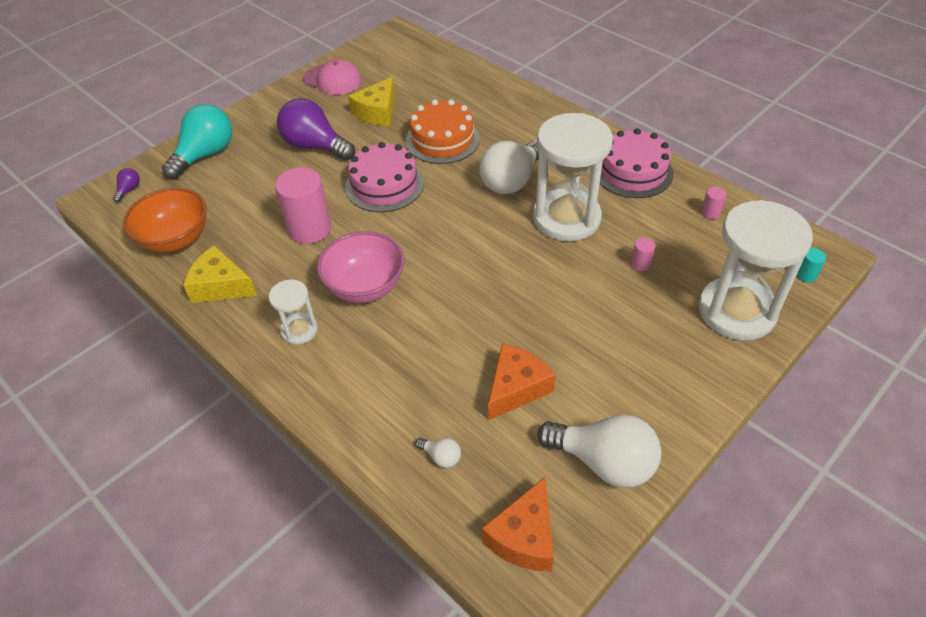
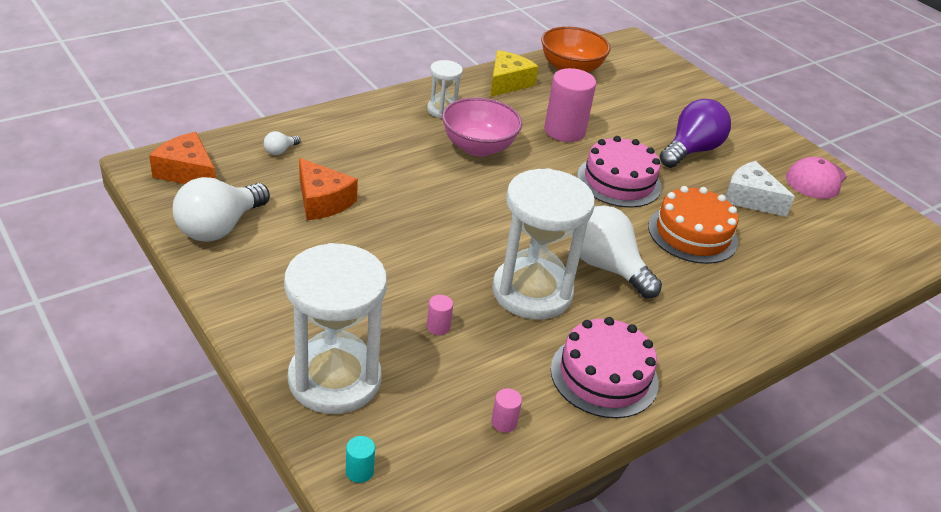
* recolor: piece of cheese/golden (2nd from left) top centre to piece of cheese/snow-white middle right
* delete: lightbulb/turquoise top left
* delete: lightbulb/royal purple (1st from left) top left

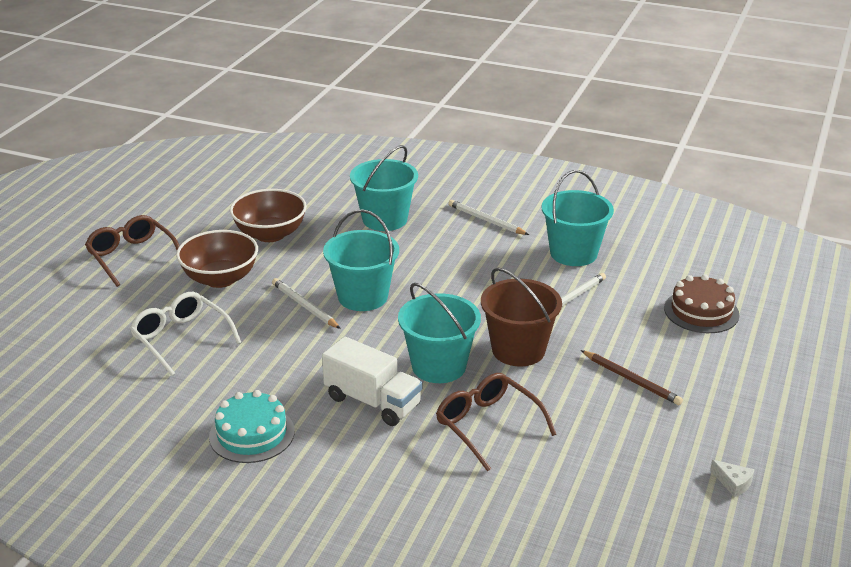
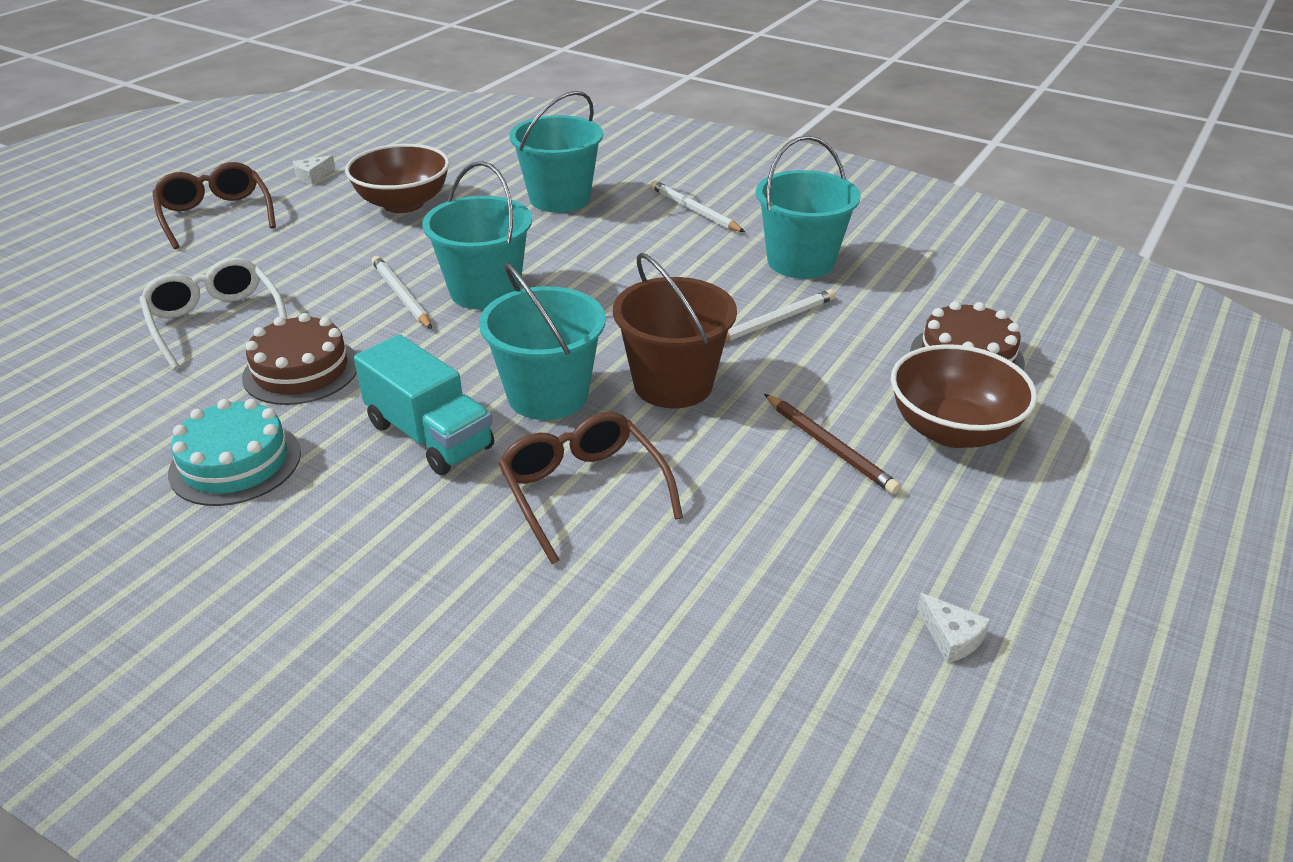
* move: bowl/brown (1st from left in the first image) middle left to bowl/brown (2nd from left) middle right
* recolor: toy truck/snow-white bottom centre to toy truck/turquoise middle left
* insert: piece of cheese/snow-white (1st from left) top left
* insert: gateau/brown (1st from left) middle left

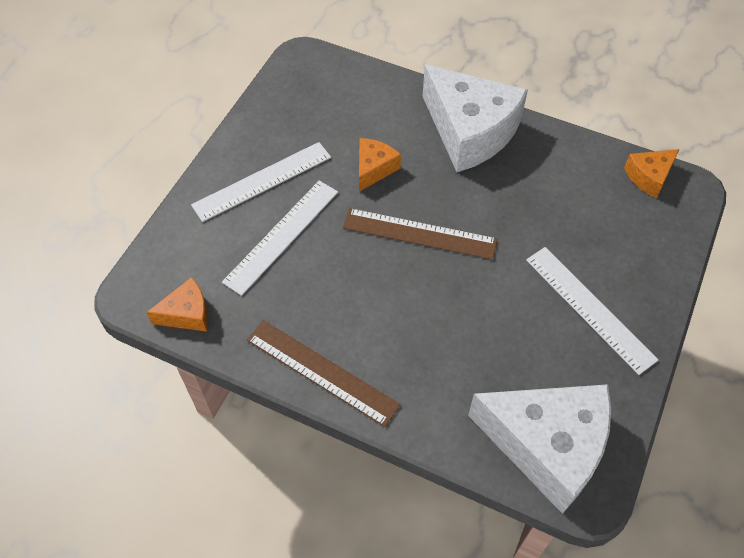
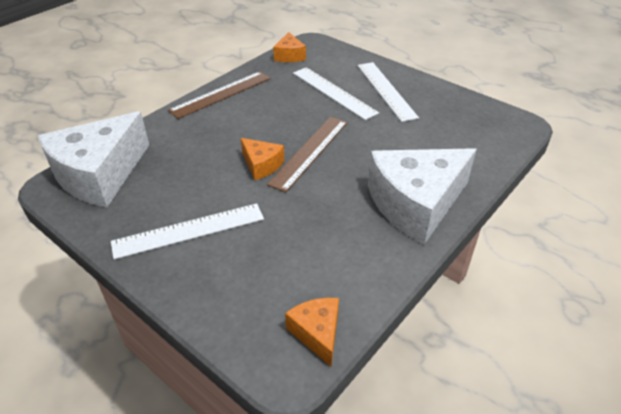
* move: piece of cheese/orange (2nd from left in the first image) top centre to piece of cheese/orange (1st from left) centre

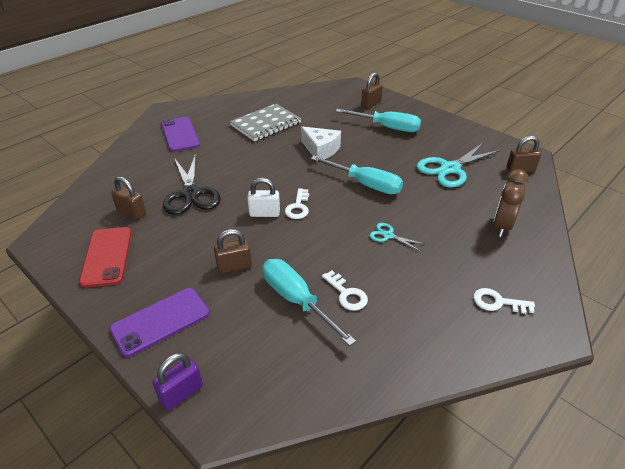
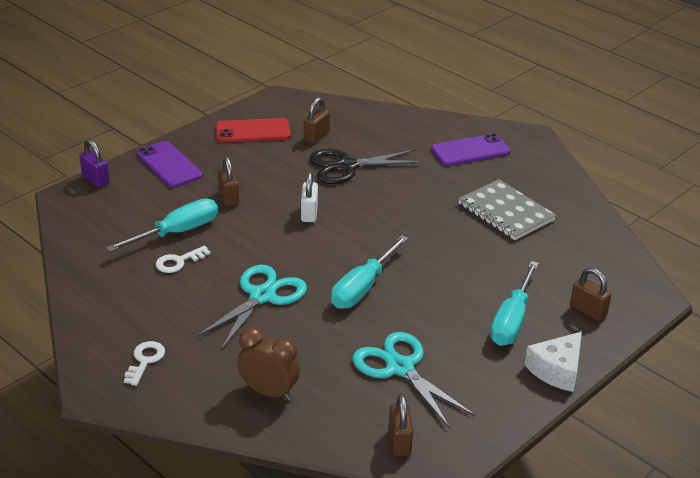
* move: piece of cheese/snow-white top centre to bottom right
* delete: key/snow-white (1st from left) centre
* resize: scissors/turquoise (1st from left) centre = centre x2.10

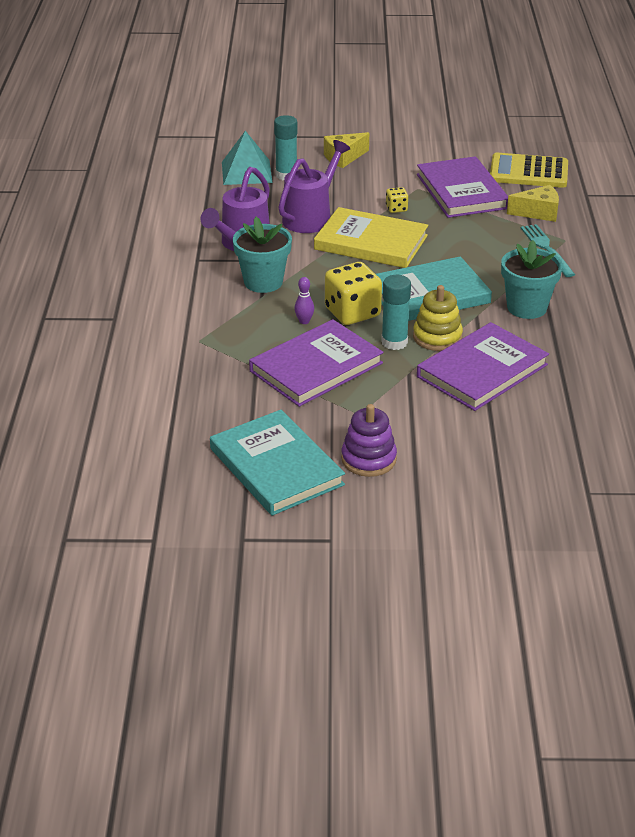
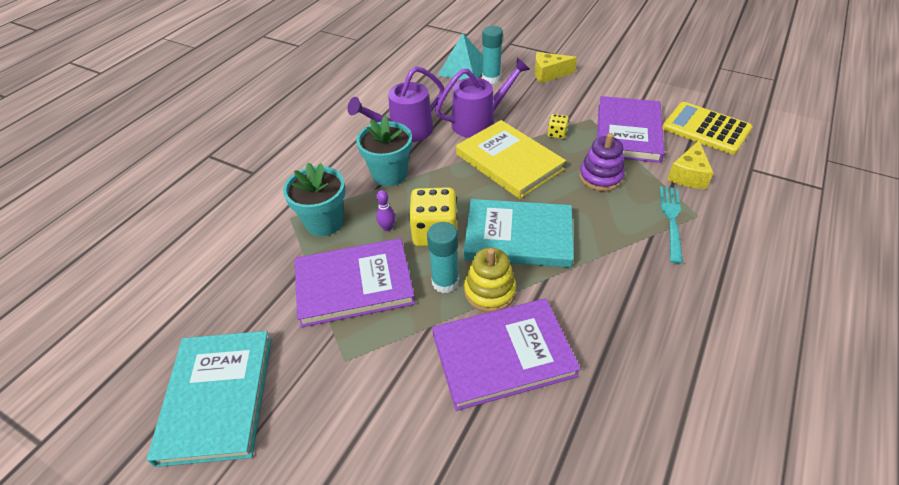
* rotate: piece of cheese/golden (2nd from left) top right = middle right 90 degrees clockwise
* move: plant pot/turquoise (2nd from left in the first image) middle right to plant pot/turquoise (1st from left) centre
* move: stacking toy/royal purple centre to middle right

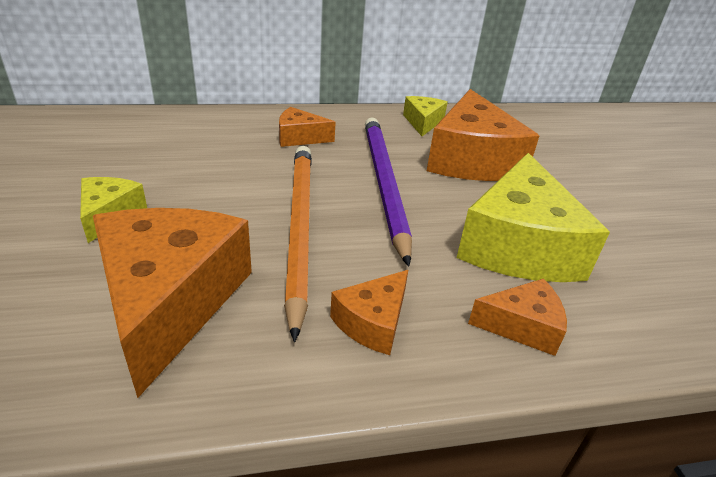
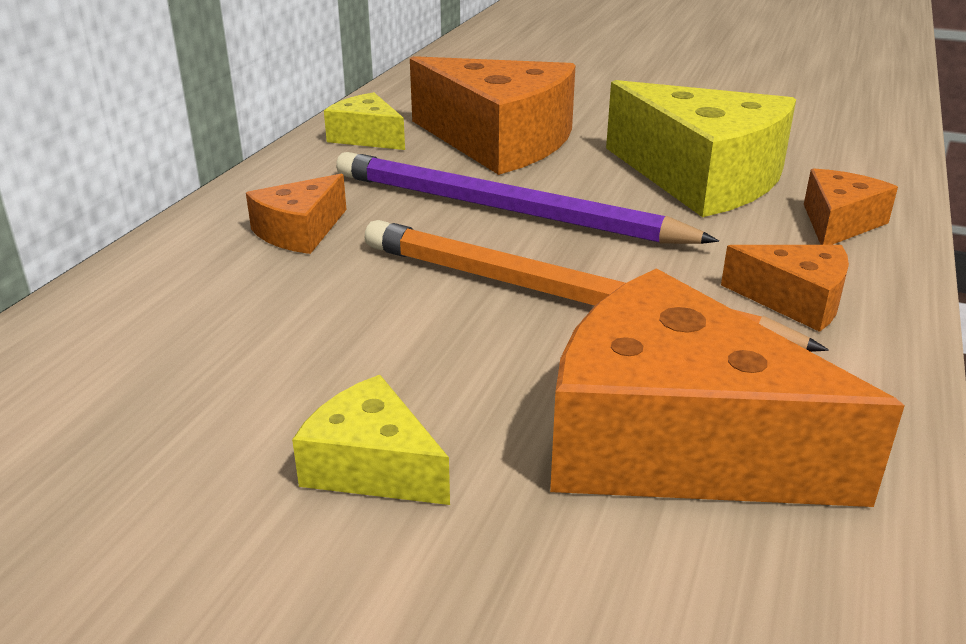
* rotate: piece of cheese/orange (3rd from left in the first image) centre = middle right 45 degrees counterclockwise

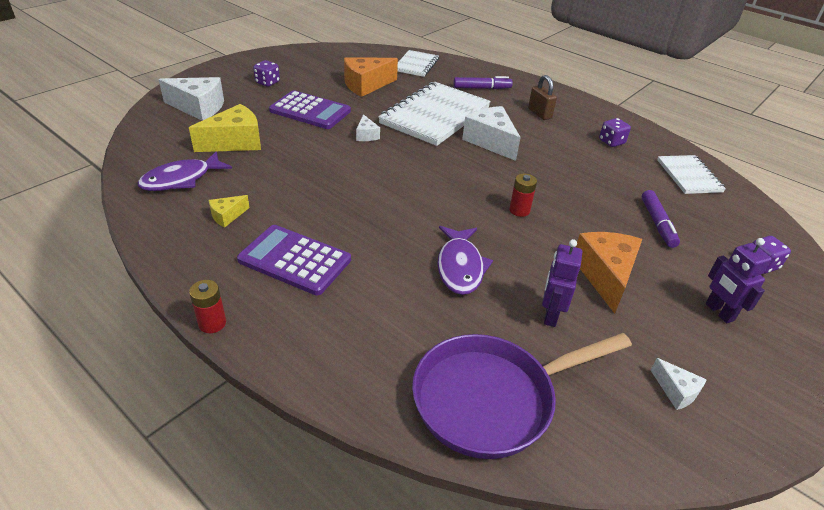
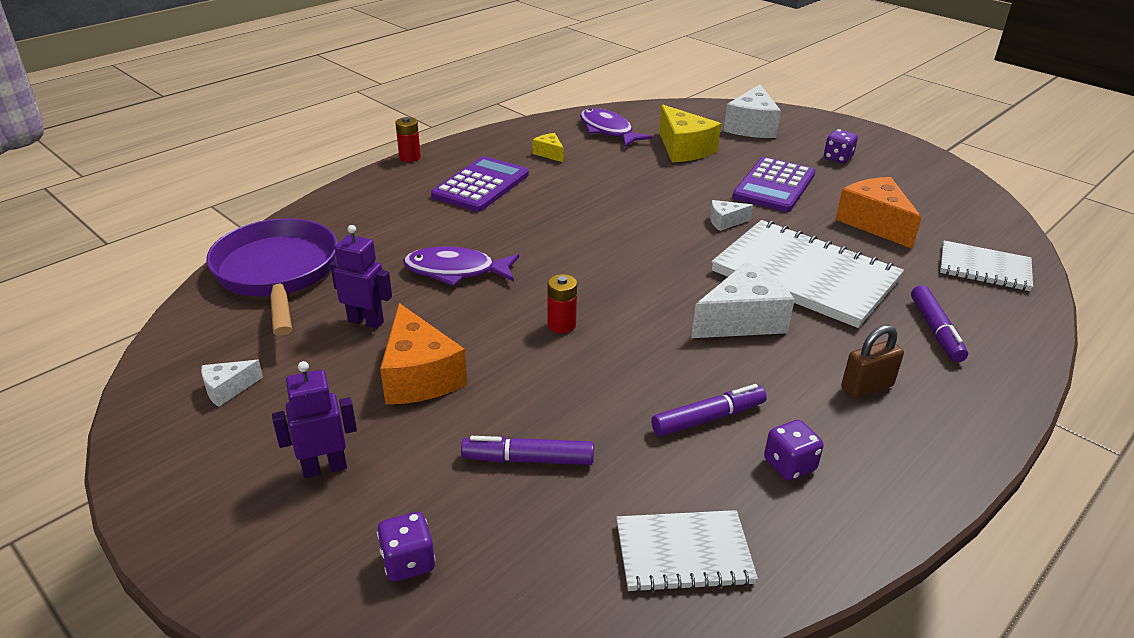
* rotate: piece of cheese/orange (2nd from left in the first image) middle right = centre 60 degrees clockwise
* insert: marker/royal purple (2nd from left) centre

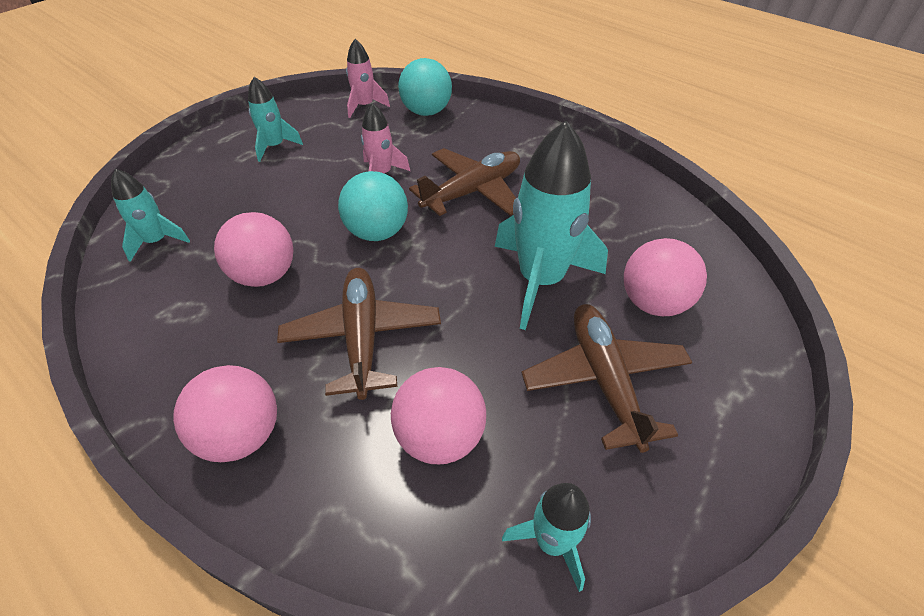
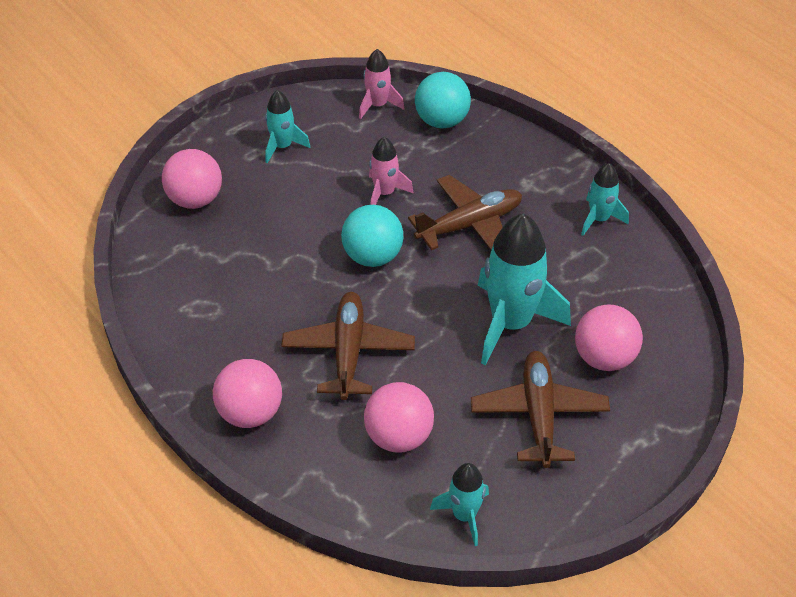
* move: spaceship/turquoise (1st from left in the first image) middle left to spaceship/turquoise (4th from left) middle right
* move: play ball/rosy (2nd from left in the first image) middle left to play ball/rosy (1st from left) top left

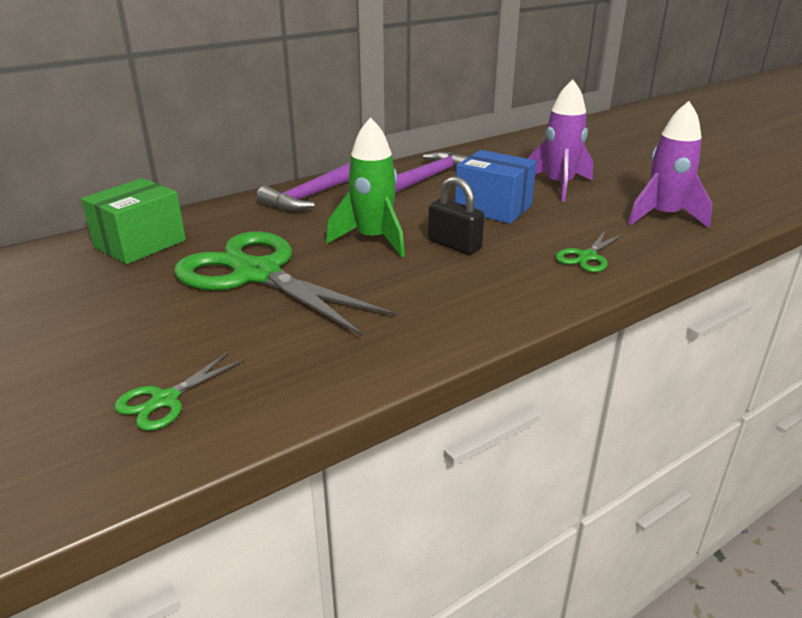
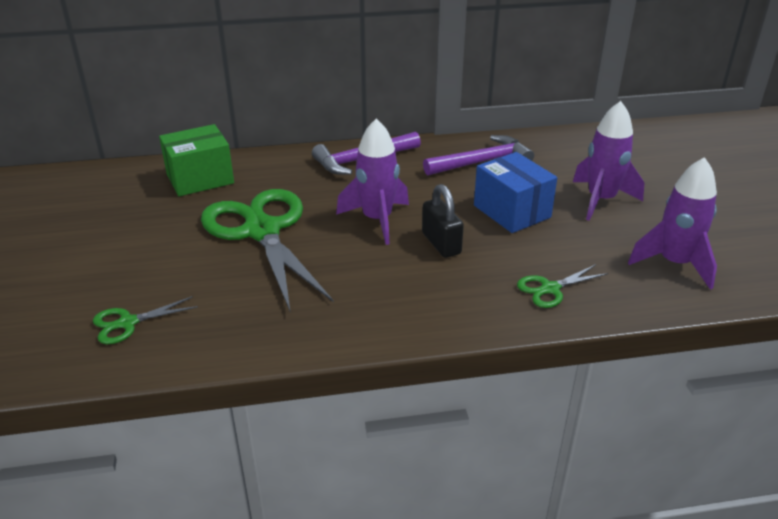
* recolor: spaceship/emerald top centre to spaceship/royal purple (1st from left) centre

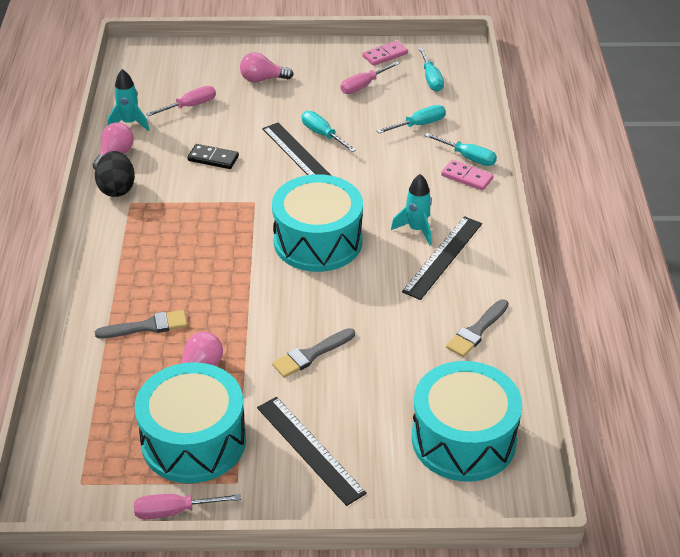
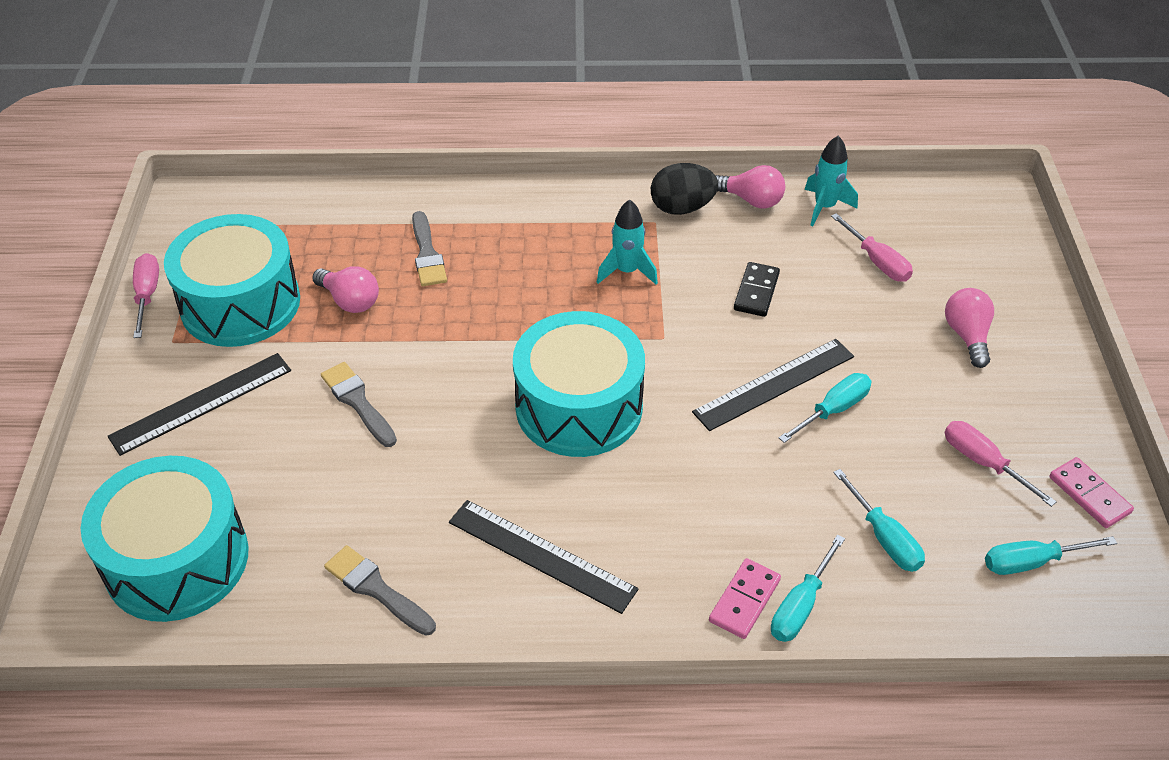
* move: spaceship/turquoise (2nd from left in the first image) centre to spaceship/turquoise (1st from left) top centre

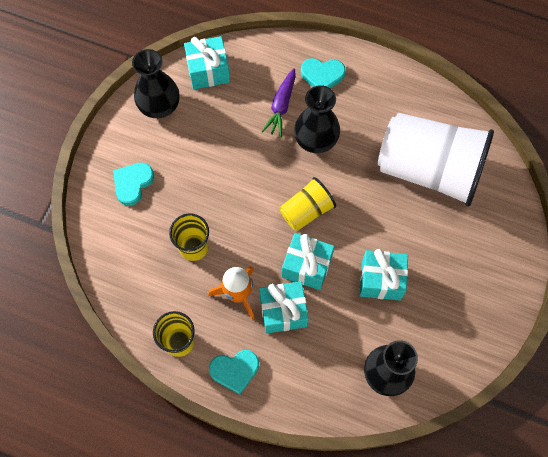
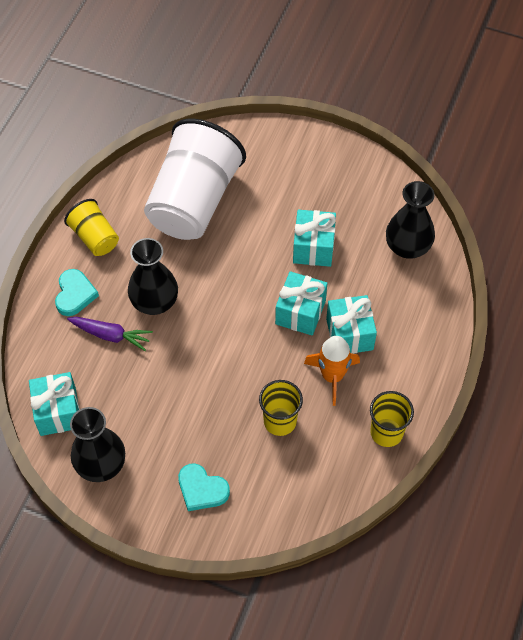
* move: beaker/golden (3rd from left in the first image) centre to beaker/golden (1st from left) middle left
* delete: love heart/turquoise (2nd from left) bottom centre

